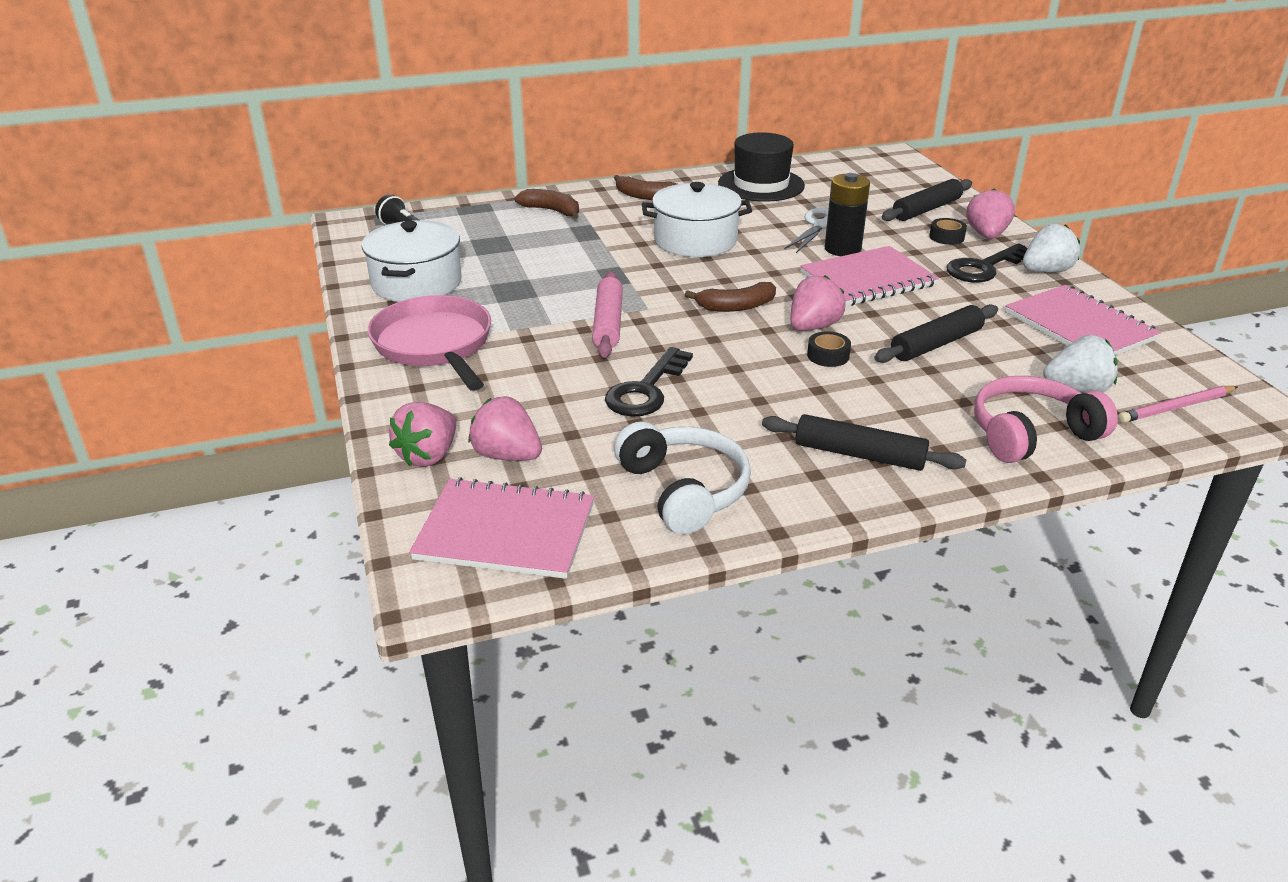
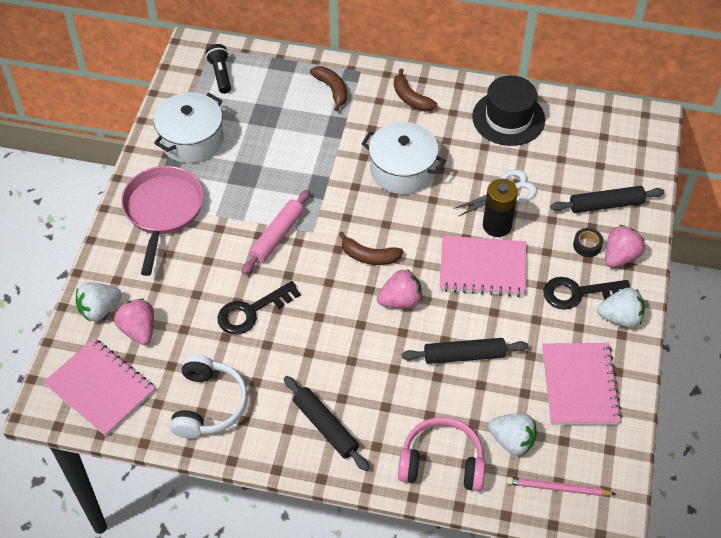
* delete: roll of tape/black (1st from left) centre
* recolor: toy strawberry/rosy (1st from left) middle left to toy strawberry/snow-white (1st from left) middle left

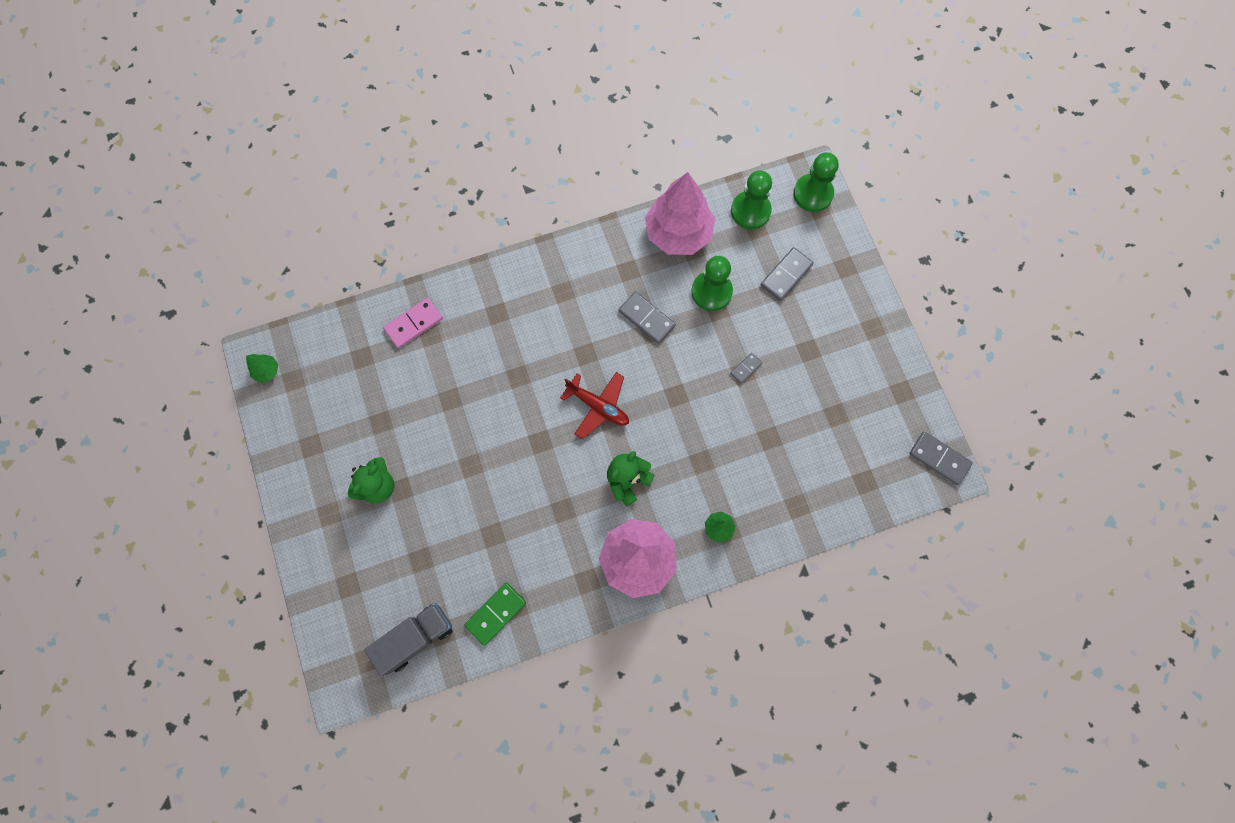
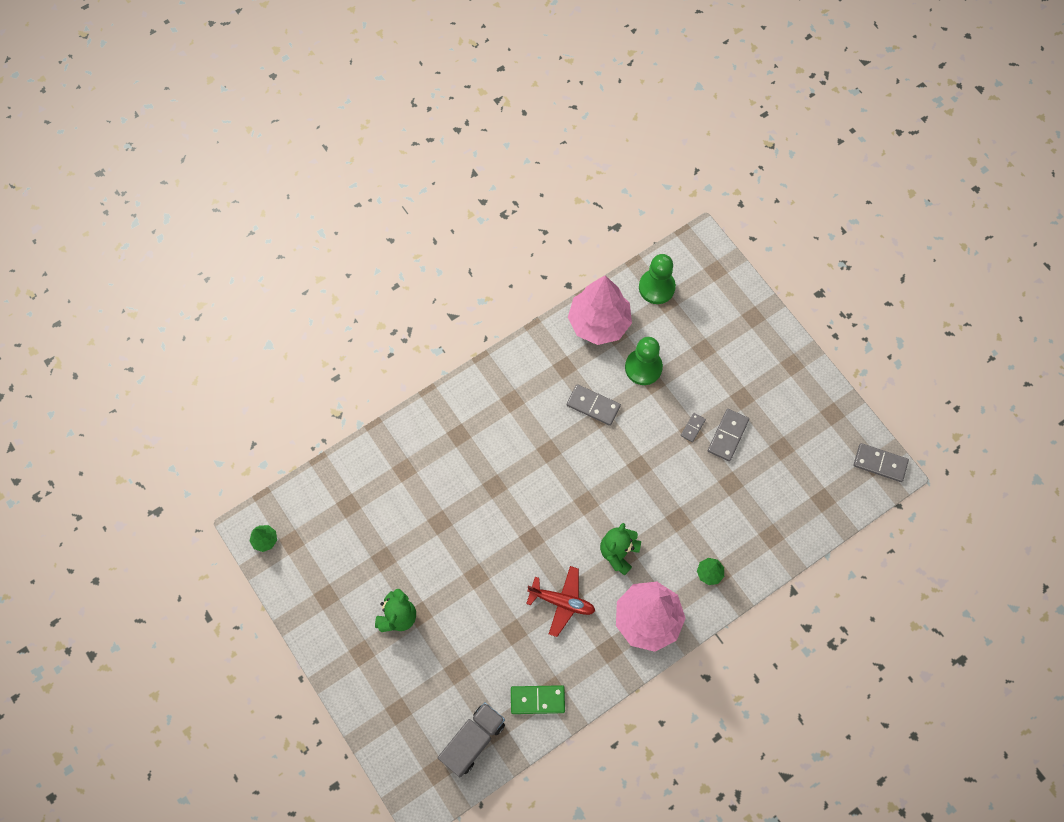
* delete: game pawn/emerald (3rd from left) top centre
* move: domino tile/grey (3rd from left) top centre to middle right
* delete: domino tile/rosy centre
* move: plane/crimson centre to bottom centre
* rotate: domino tile/emerald bottom centre = bottom centre 60 degrees clockwise

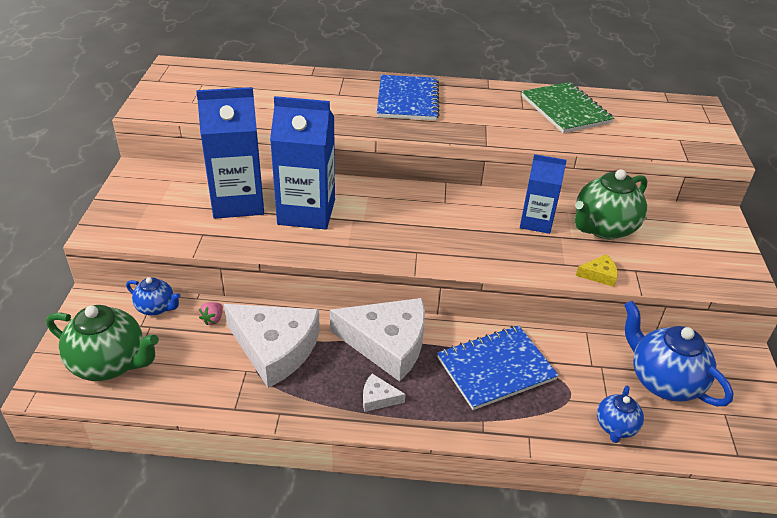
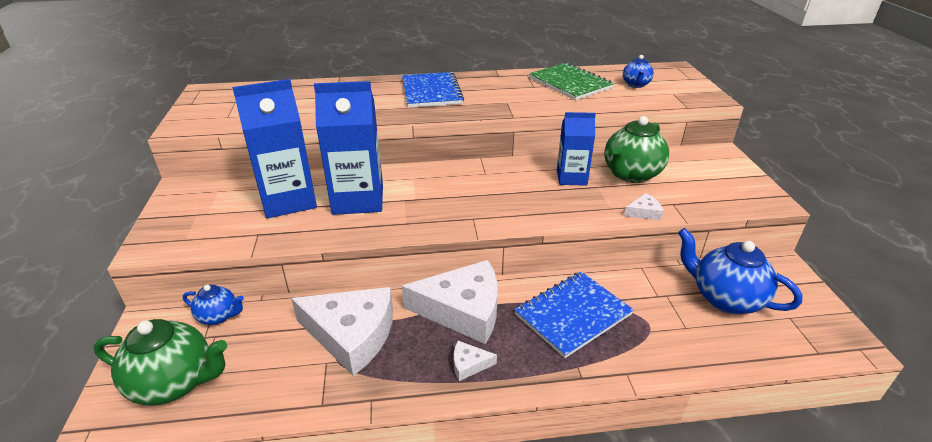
* recolor: piece of cheese/golden middle right to piece of cheese/snow-white (4th from left) middle right
* delete: toy strawberry/rosy middle left
* move: teapot/cobalt (2nd from left) bottom right to top right

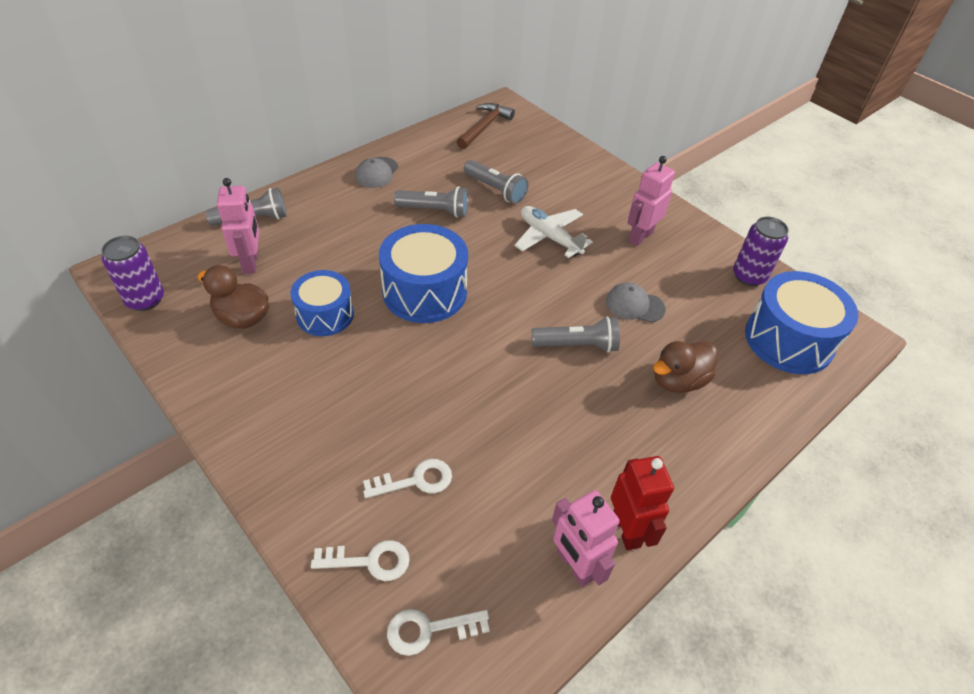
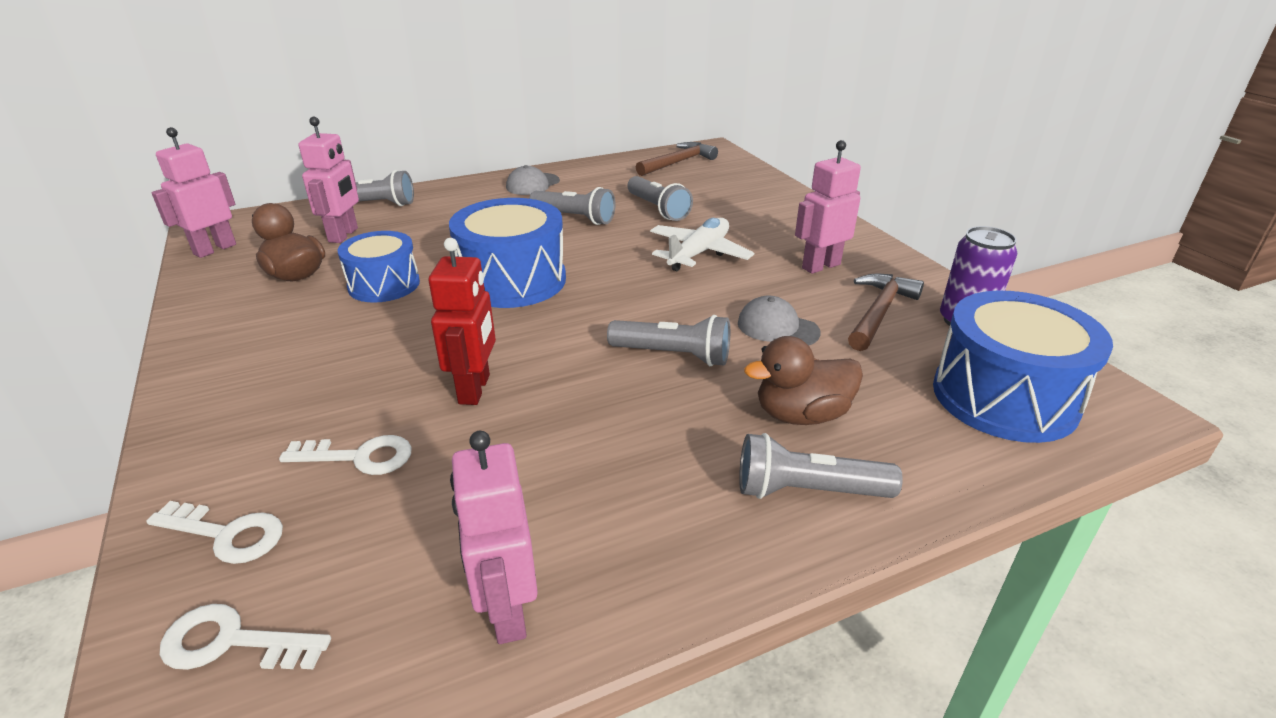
* rotate: plane/snow-white centre = centre 60 degrees clockwise
* replace: tin/royal purple (1st from left) middle left to toy robot/rosy (1st from left) top left
* move: toy robot/crimson bottom centre to centre
* insert: hammer/brown (2nd from left) middle right
* insert: pocket torch/grey (5th from left) centre

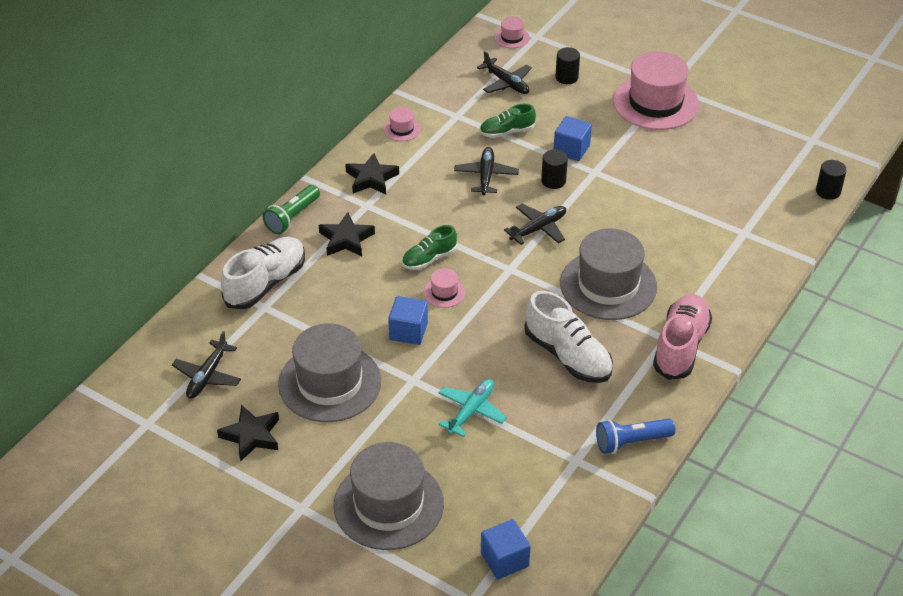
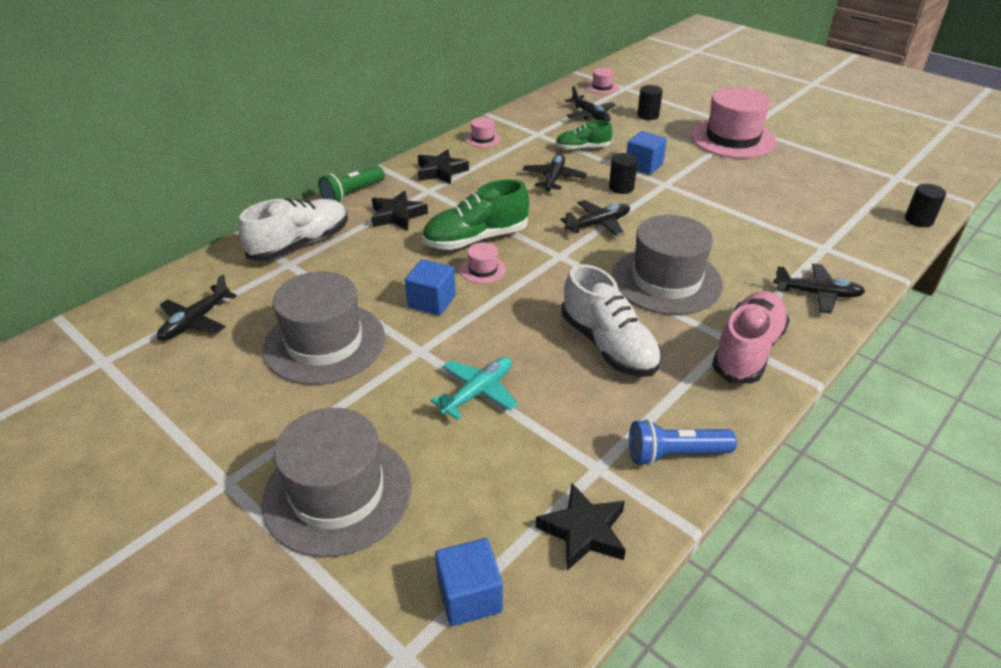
* resize: sneaker/emerald (1st from left) centre = top centre x1.68
* move: star/black (1st from left in the first image) bottom left to star/black (3rd from left) bottom centre
* insert: plane/black (5th from left) middle right

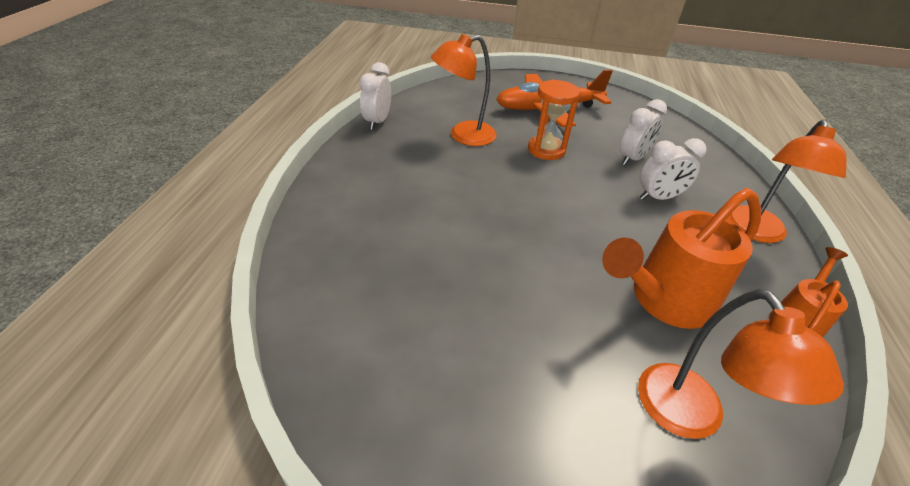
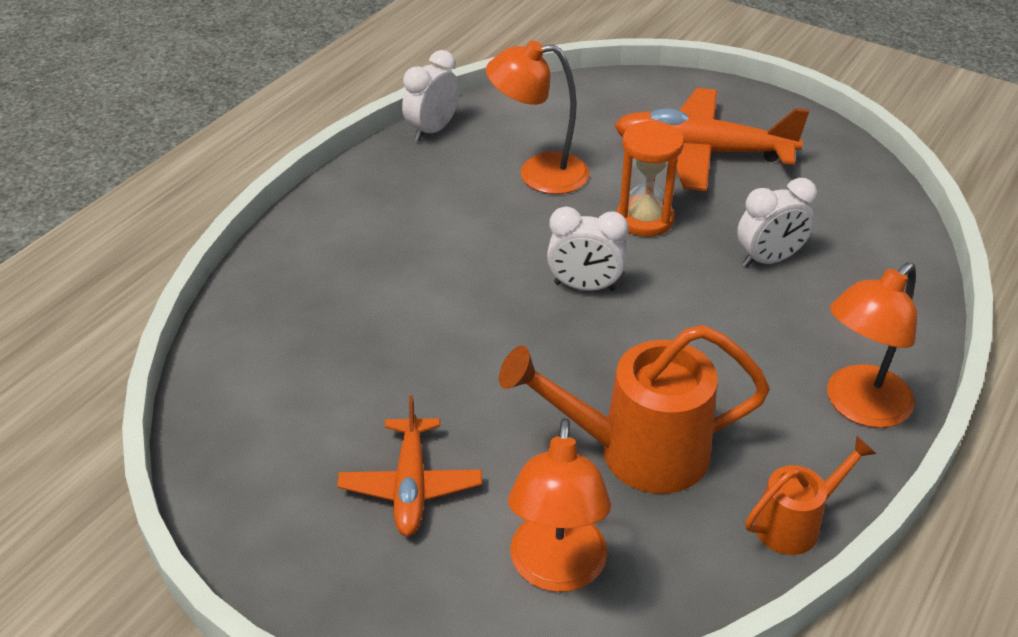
* move: alarm clock/snow-white (3rd from left in the first image) middle right to alarm clock/snow-white (2nd from left) centre
* insert: plane/orange (1st from left) bottom centre

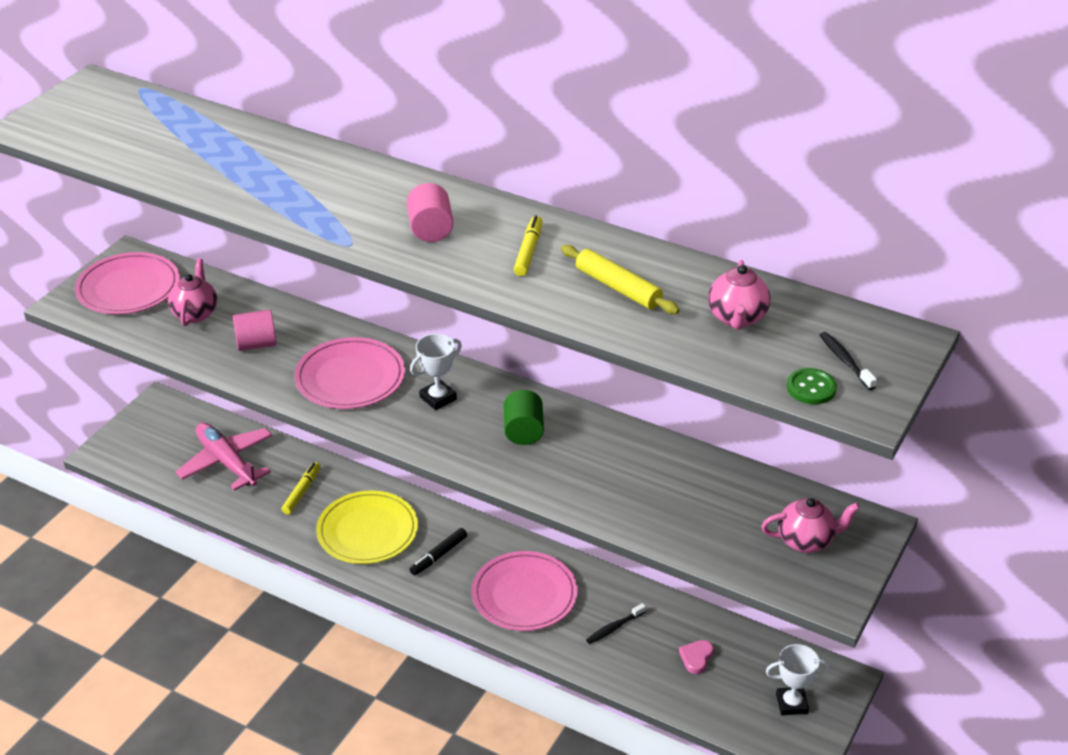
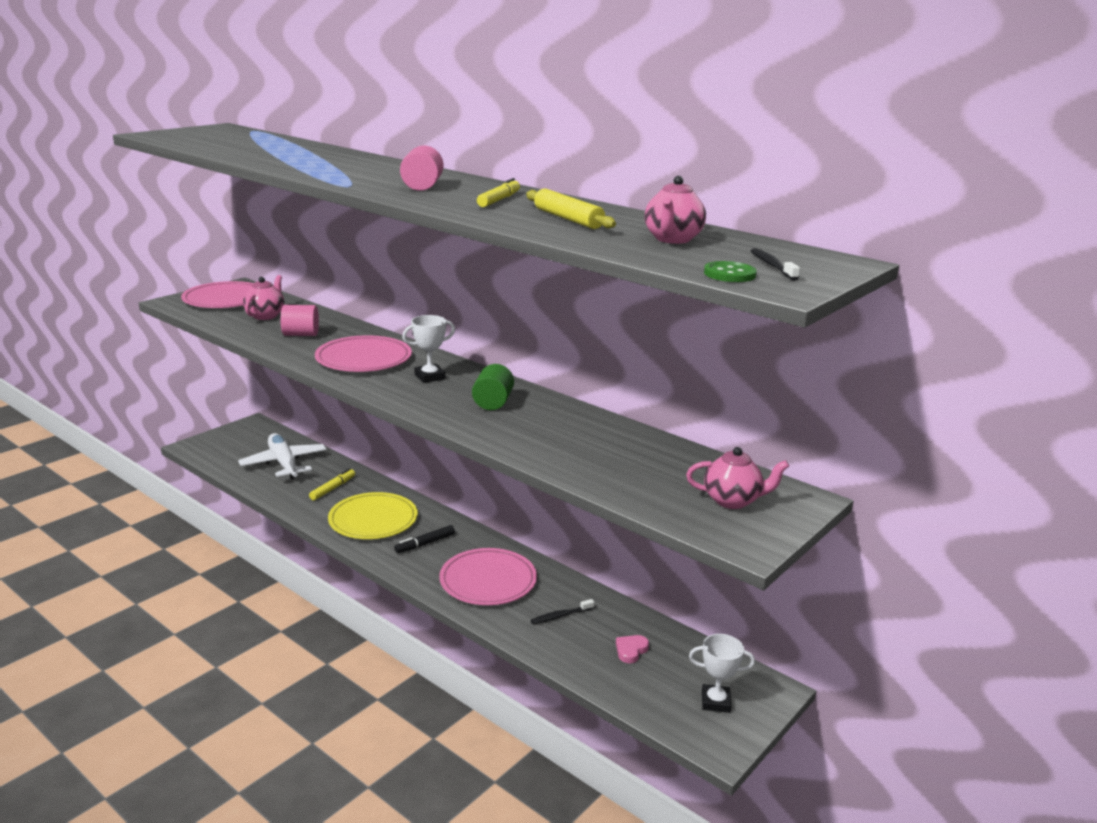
* recolor: plane/rosy middle left to plane/snow-white middle left

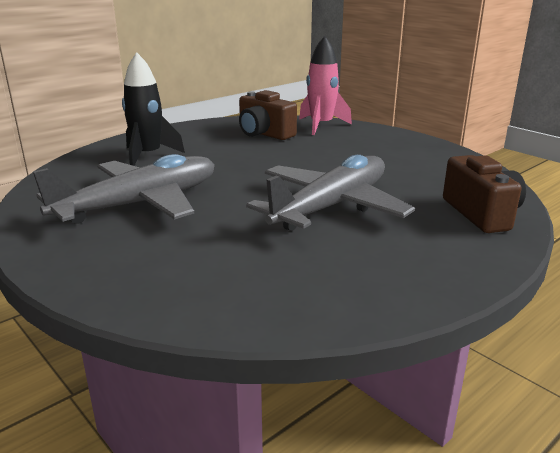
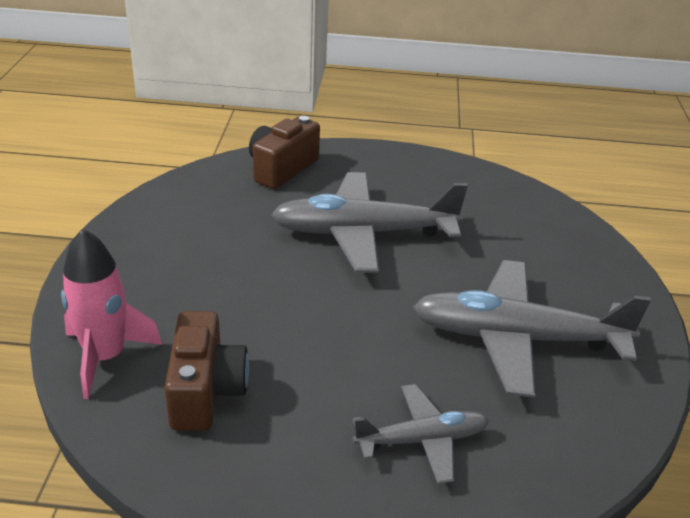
* replace: spaceship/black top left to plane/grey (2nd from left) bottom centre

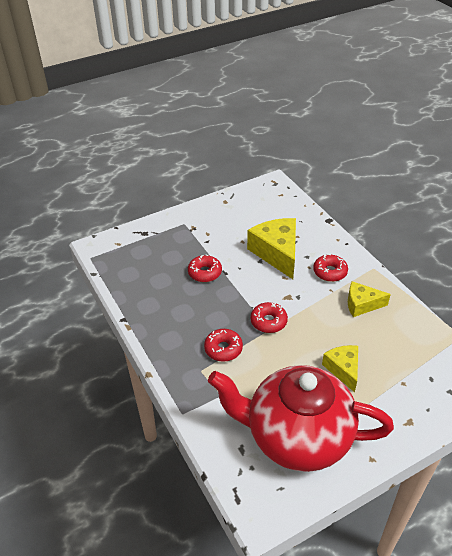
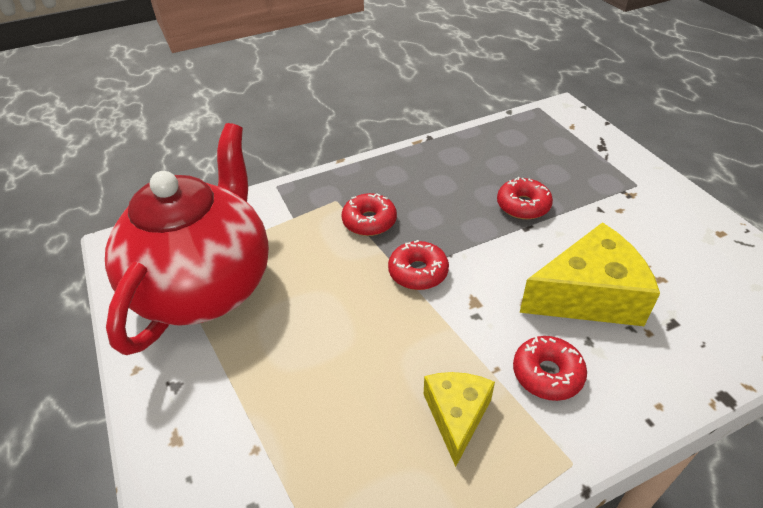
* delete: piece of cheese/golden (2nd from left) middle right

